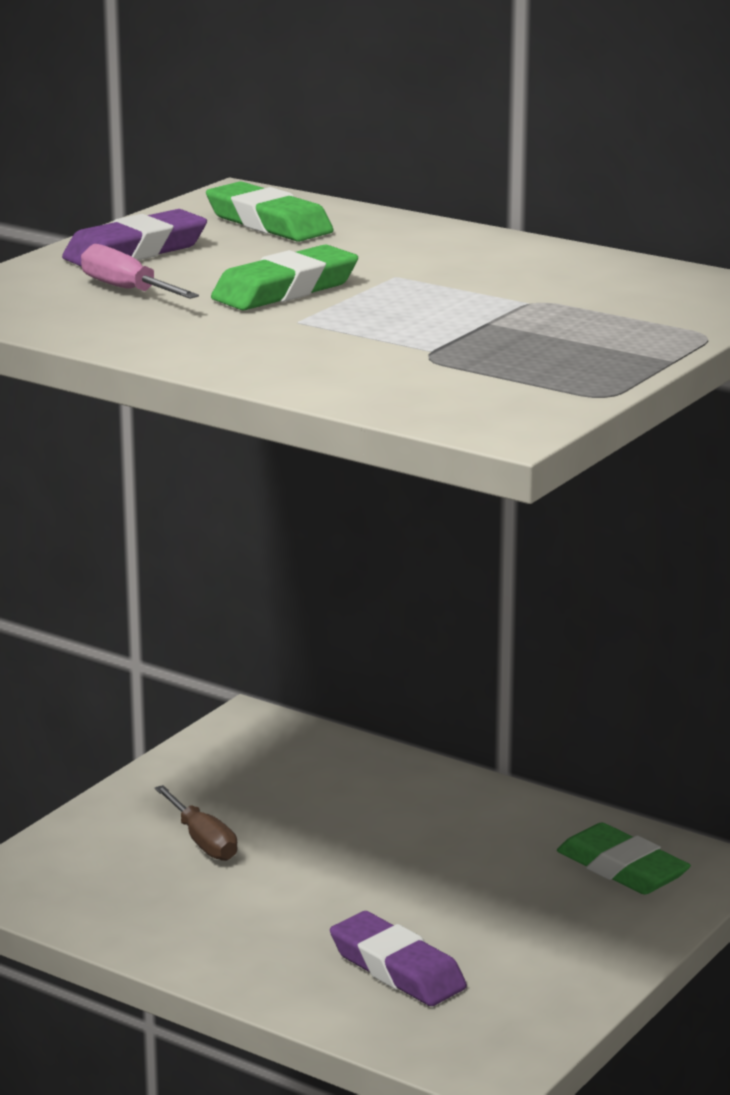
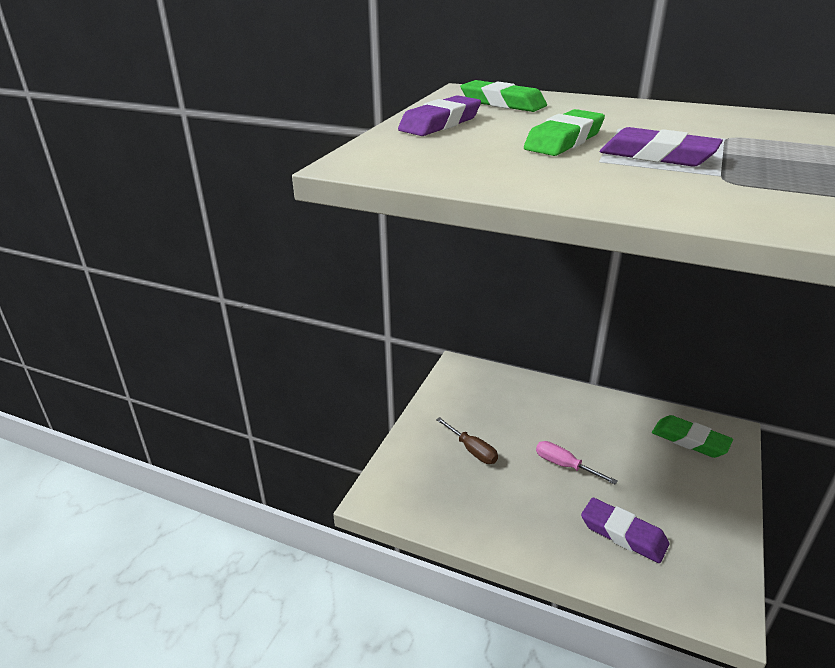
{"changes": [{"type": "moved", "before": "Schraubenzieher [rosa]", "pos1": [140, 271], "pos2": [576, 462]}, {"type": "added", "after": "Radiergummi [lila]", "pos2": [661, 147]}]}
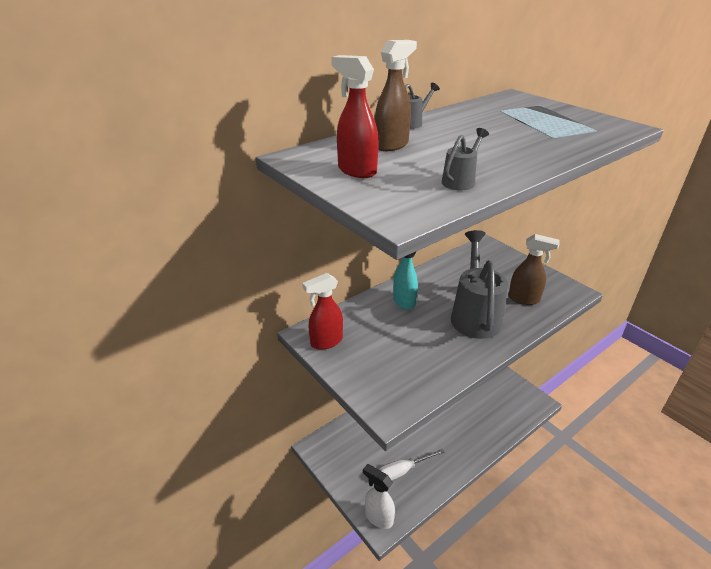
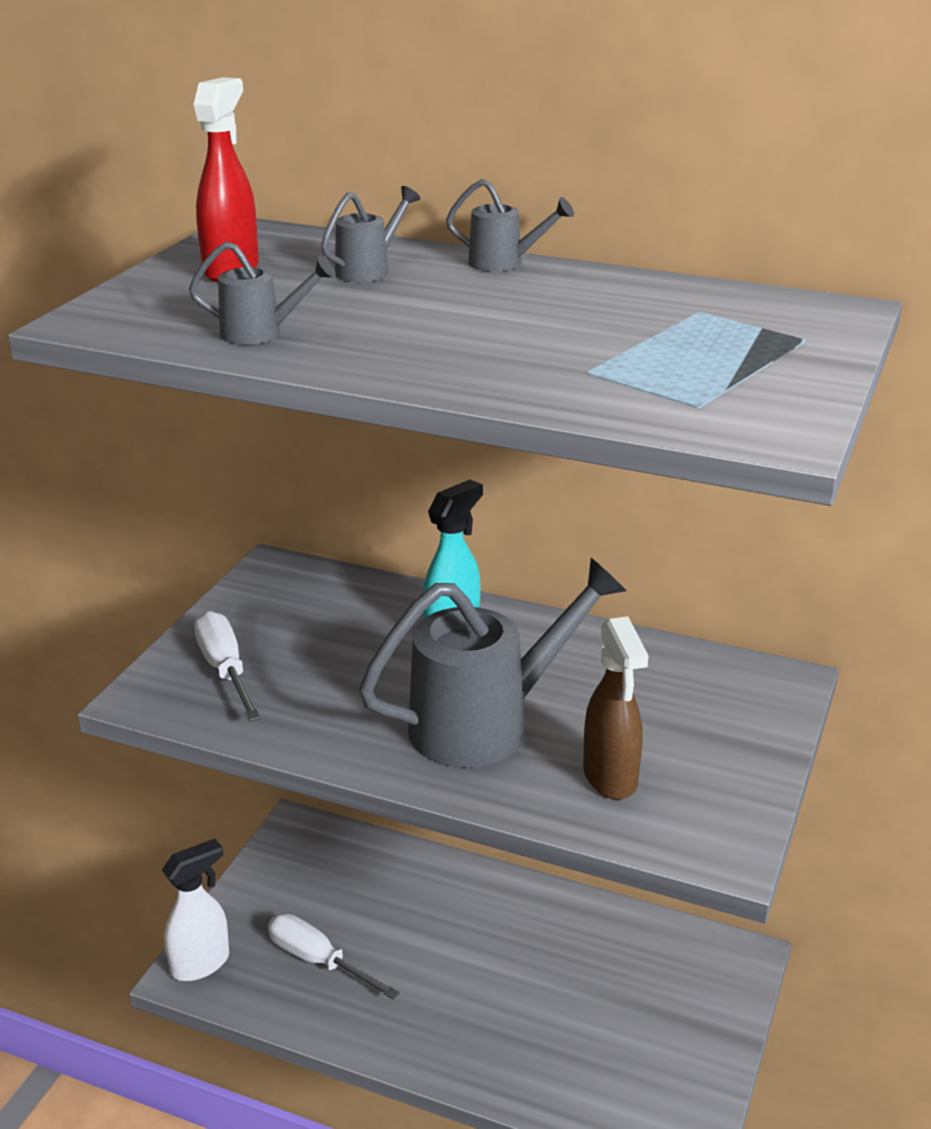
{"changes": [{"type": "turned", "before": "Sprühflasche [weiß]", "pos1": [379, 496], "pos2": [195, 910], "turn": 45}, {"type": "added", "after": "Schraubenzieher [weiß]", "pos2": [227, 666]}, {"type": "replaced", "before": "Sprühflasche [braun]", "after": "Gießkanne [grau]", "pos1": [396, 95], "pos2": [370, 234]}, {"type": "removed", "before": "Sprühflasche [rot]", "pos1": [322, 311]}]}
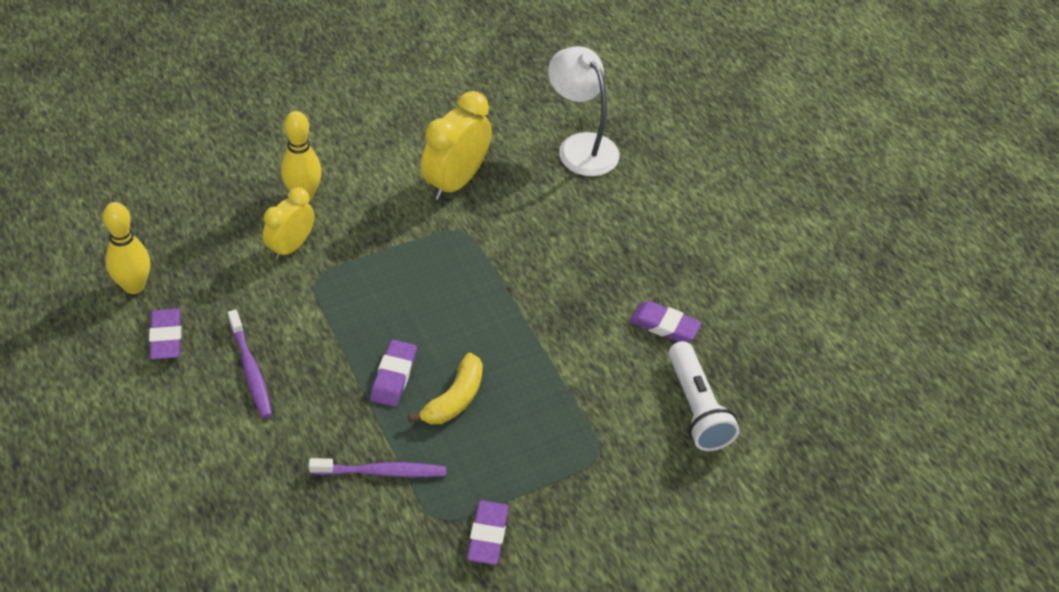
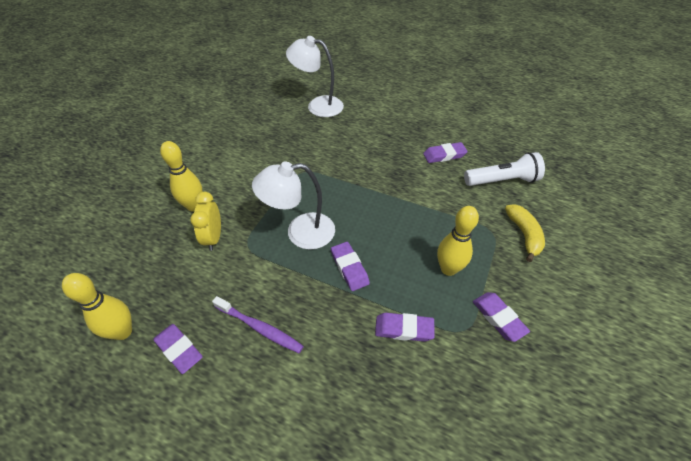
{"changes": [{"type": "added", "after": "Lampe [weiß]", "pos2": [293, 206]}, {"type": "replaced", "before": "Zahnbürste [lila]", "after": "Radiergummi [lila]", "pos1": [377, 467], "pos2": [405, 327]}, {"type": "added", "after": "Bowlingkegel [gelb]", "pos2": [458, 241]}, {"type": "turned", "before": "Taschenlampe [weiß]", "pos1": [704, 396], "pos2": [504, 169], "turn": -45}, {"type": "moved", "before": "Banane [gelb]", "pos1": [445, 389], "pos2": [525, 233]}, {"type": "removed", "before": "Wecker [gelb]", "pos1": [456, 145]}]}
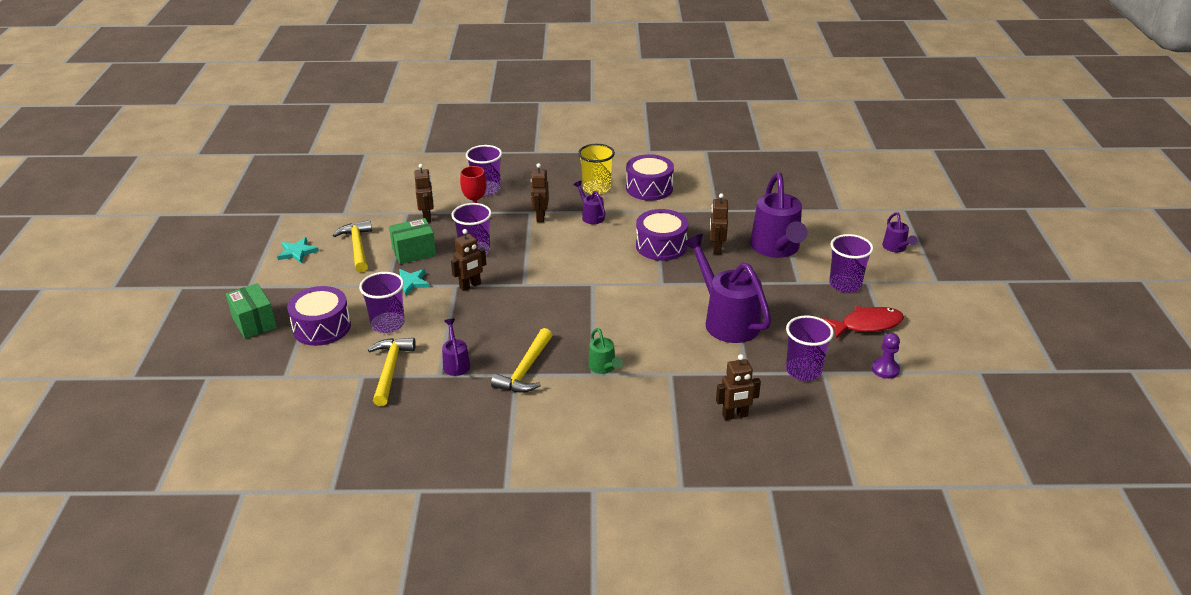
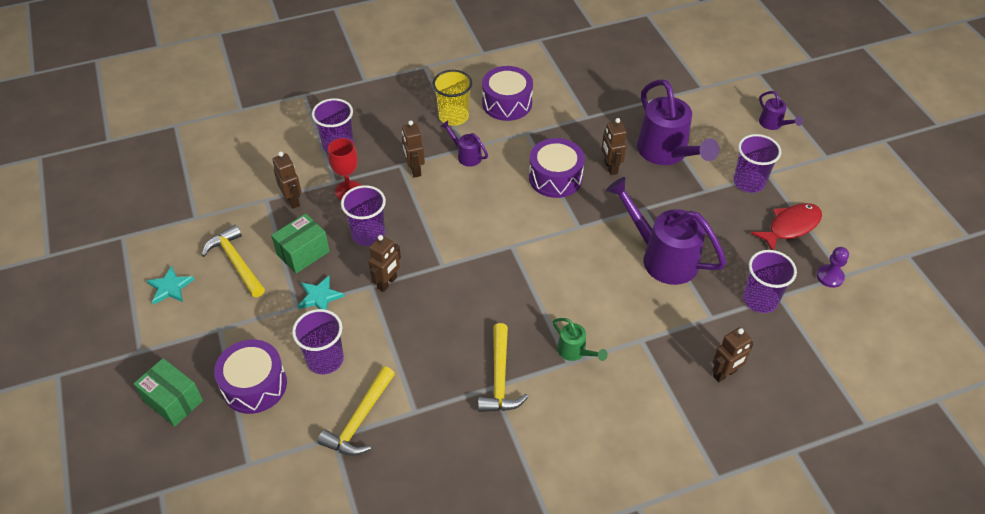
{"changes": [{"type": "turned", "before": "Hammer [gelb]", "pos1": [392, 372], "pos2": [356, 411], "turn": -135}, {"type": "removed", "before": "Gießkanne [lila]", "pos1": [456, 347]}]}
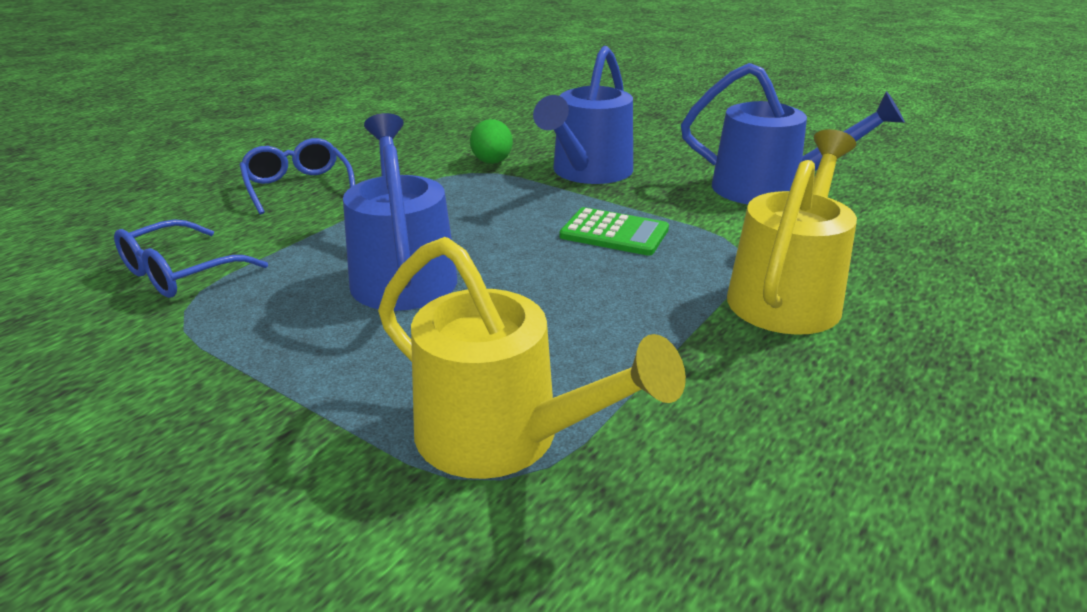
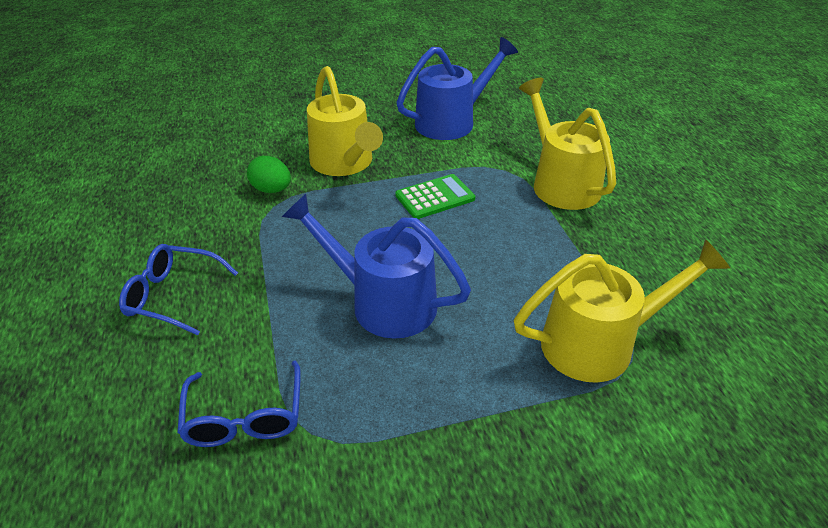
{"changes": [{"type": "recoloured", "before": "Gießkanne [blau]", "after": "Gießkanne [gelb]", "pos1": [583, 115], "pos2": [345, 121]}]}
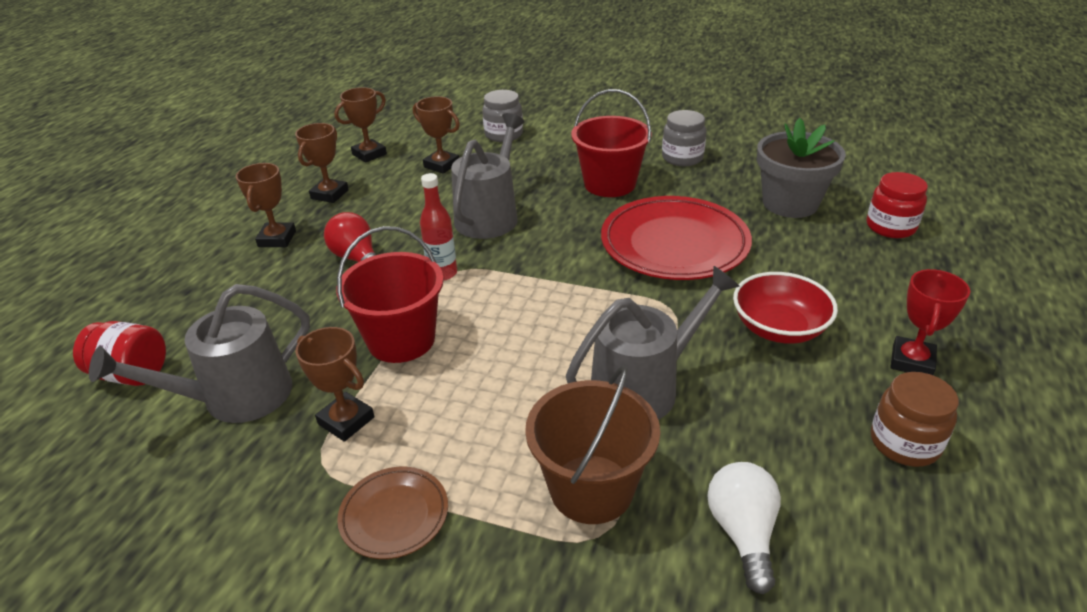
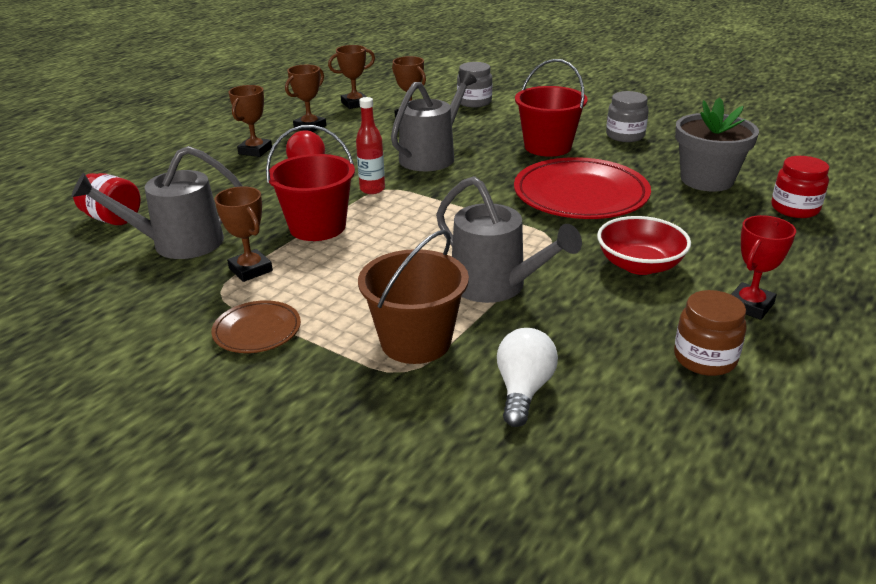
{"changes": [{"type": "turned", "before": "Gießkanne [grau]", "pos1": [653, 343], "pos2": [509, 239], "turn": 60}]}
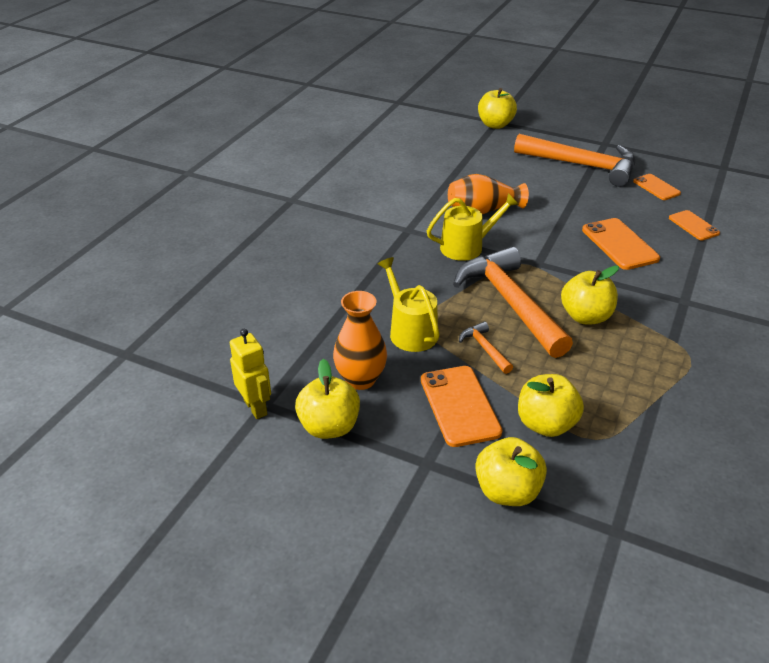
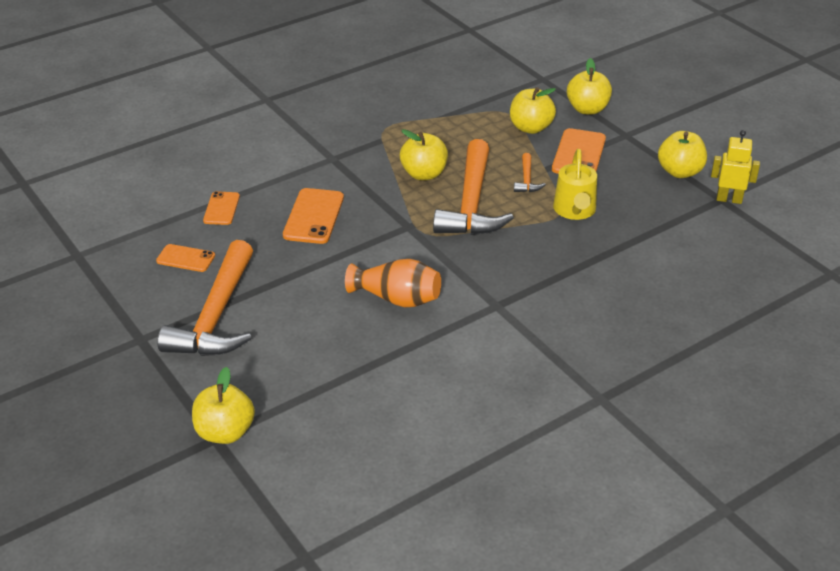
{"changes": [{"type": "turned", "before": "Handy [orange]", "pos1": [657, 187], "pos2": [185, 258], "turn": -75}, {"type": "turned", "before": "Hammer [orange]", "pos1": [574, 160], "pos2": [205, 298], "turn": -135}, {"type": "turned", "before": "Roboter [gelb]", "pos1": [250, 374], "pos2": [735, 167], "turn": 105}, {"type": "removed", "before": "Vase [orange]", "pos1": [360, 340]}, {"type": "removed", "before": "Gießkanne [gelb]", "pos1": [473, 227]}]}
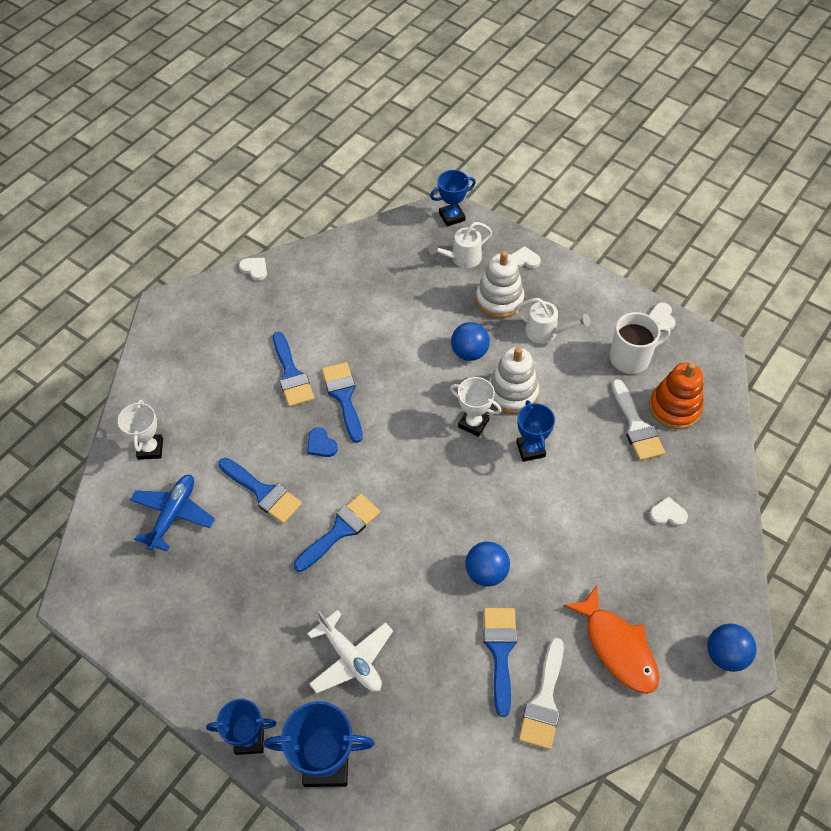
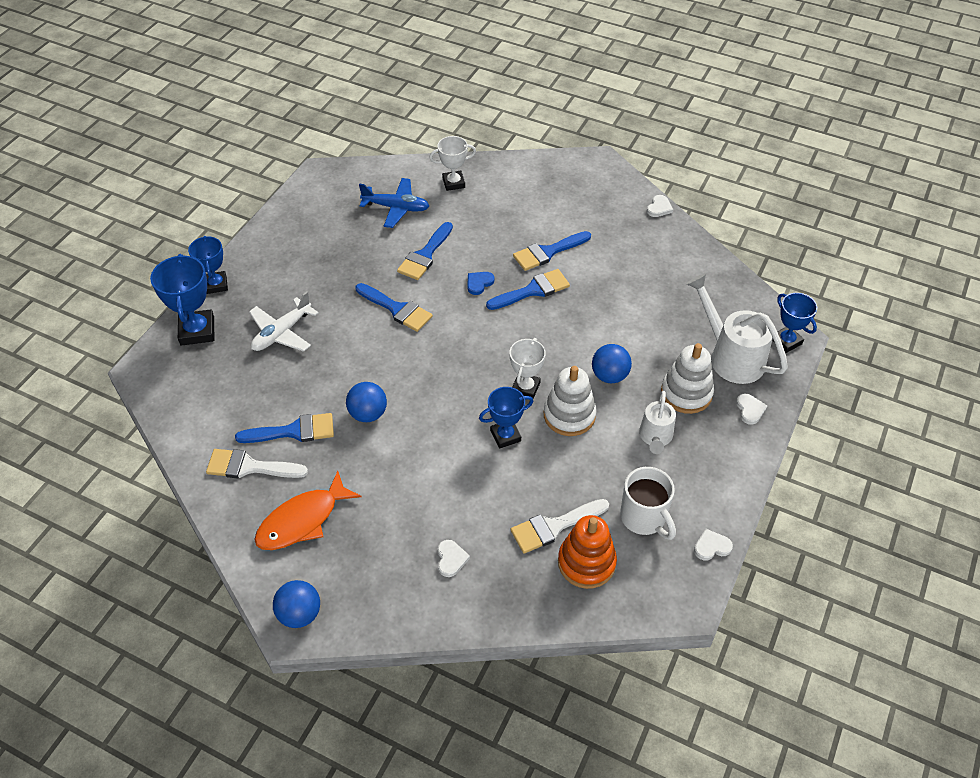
{"changes": [{"type": "resized", "before": "Gießkanne [weiß]", "pos1": [460, 245], "pos2": [737, 328], "scale": 1.67}]}
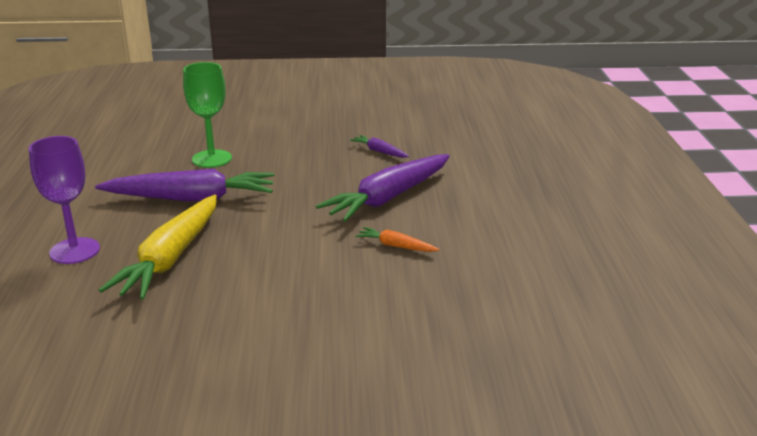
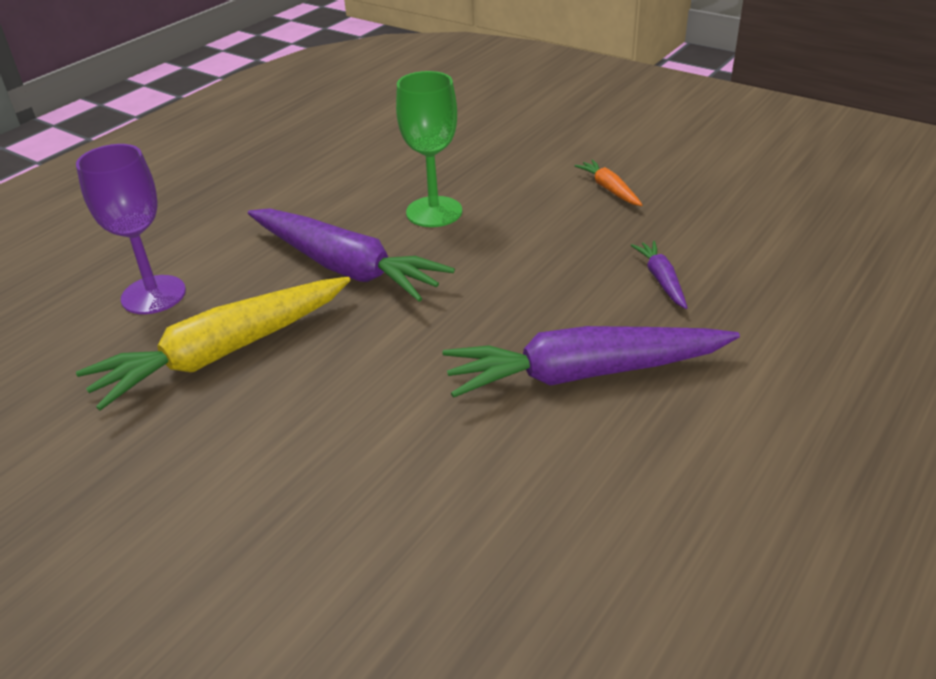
{"changes": [{"type": "moved", "before": "Karotte [orange]", "pos1": [398, 239], "pos2": [608, 182]}]}
